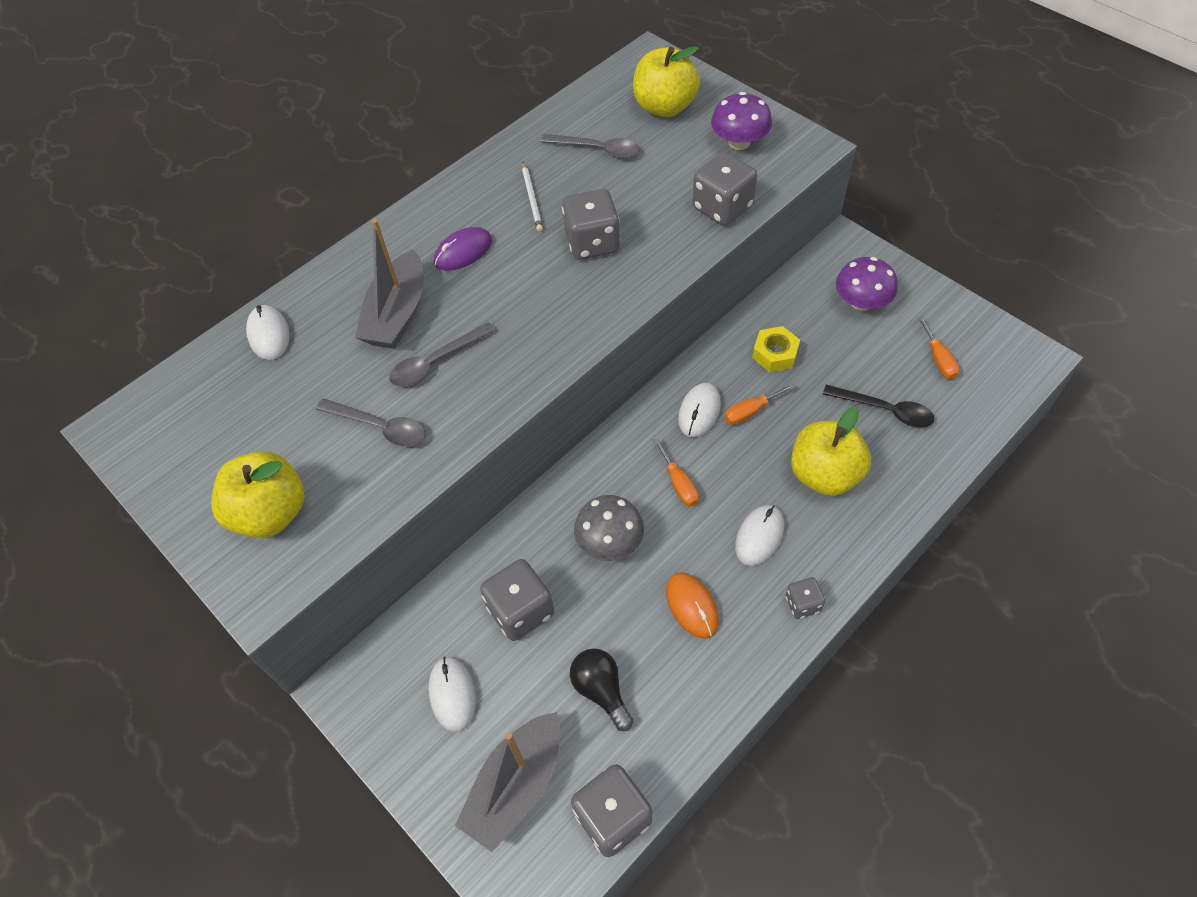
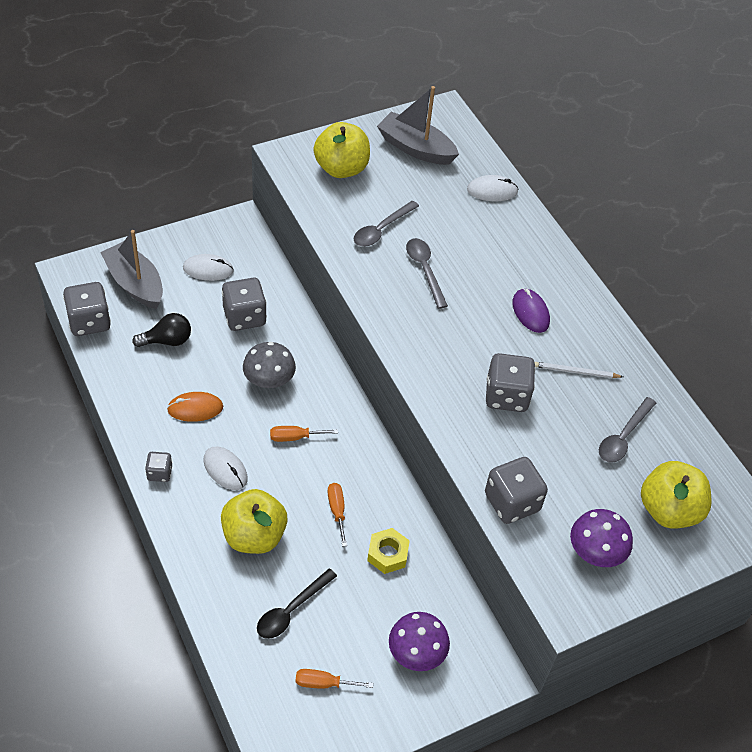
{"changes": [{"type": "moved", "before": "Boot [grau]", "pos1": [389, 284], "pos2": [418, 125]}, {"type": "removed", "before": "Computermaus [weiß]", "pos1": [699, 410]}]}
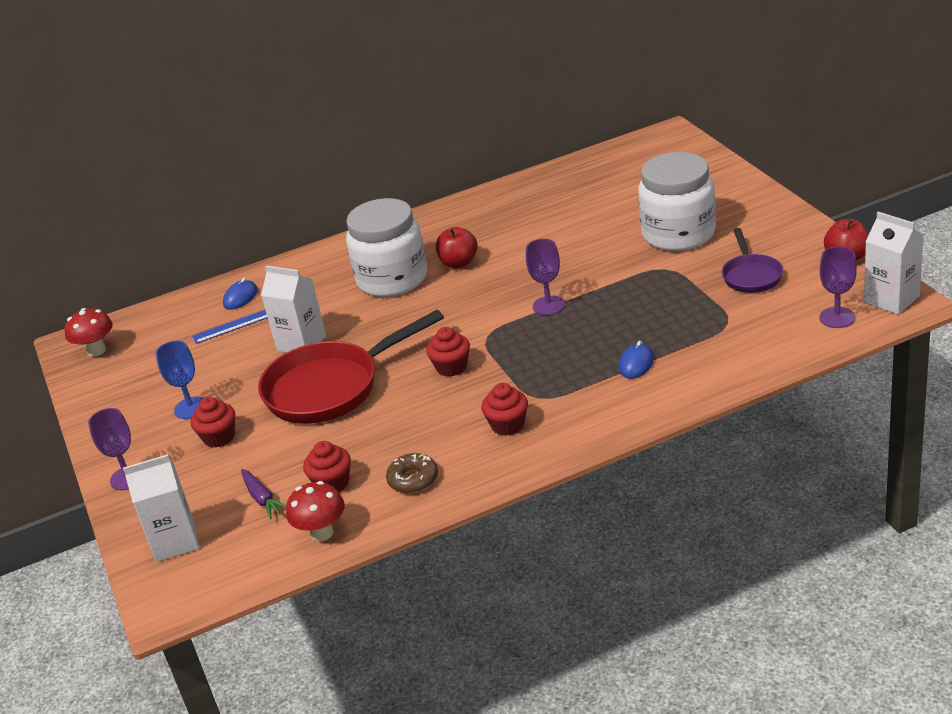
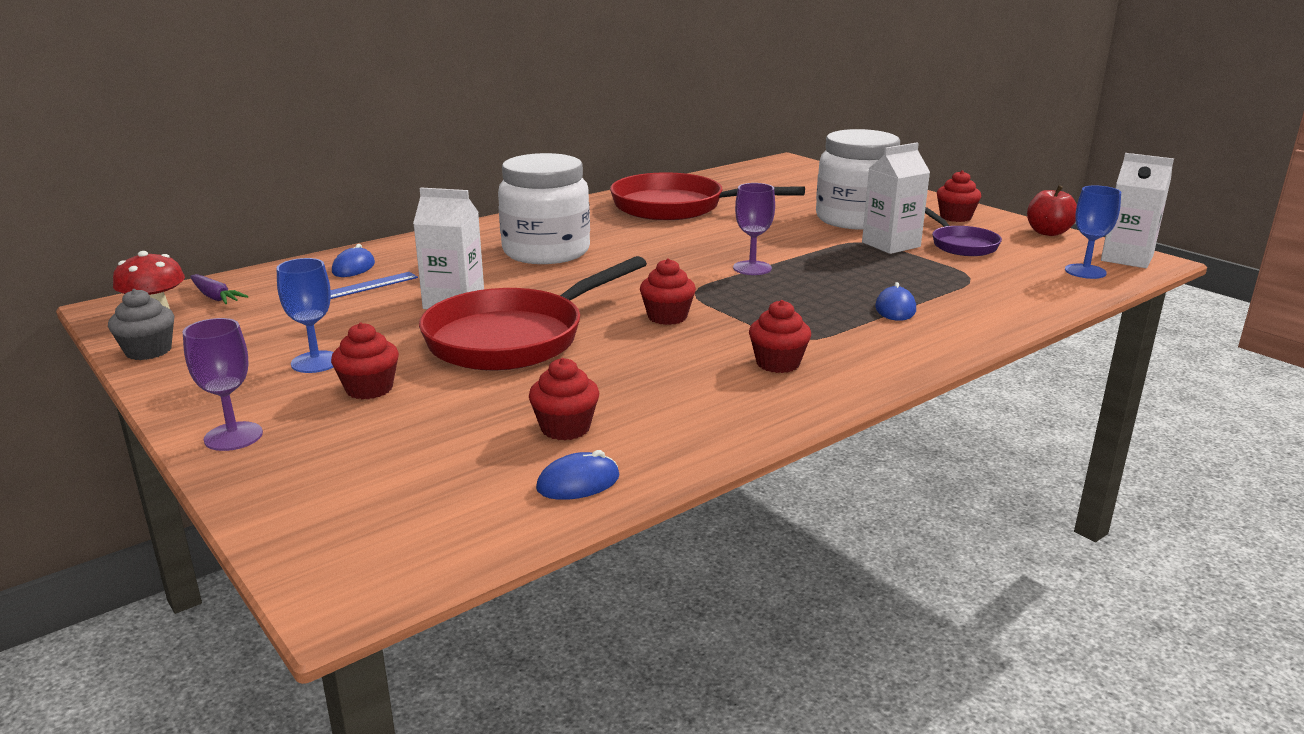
{"changes": [{"type": "added", "after": "Muffin [grau]", "pos2": [141, 324]}, {"type": "moved", "before": "Karotte [lila]", "pos1": [263, 494], "pos2": [219, 289]}, {"type": "replaced", "before": "Pilz [rot]", "after": "Computermaus [blau]", "pos1": [315, 511], "pos2": [577, 475]}, {"type": "added", "after": "Pfanne [rot]", "pos2": [707, 196]}, {"type": "moved", "before": "Getränkekarton [weiß]", "pos1": [161, 508], "pos2": [896, 198]}, {"type": "added", "after": "Muffin [rot]", "pos2": [959, 196]}, {"type": "recoloured", "before": "Kelch [lila]", "after": "Kelch [blau]", "pos1": [838, 287], "pos2": [1093, 232]}, {"type": "removed", "before": "Donut [braun]", "pos1": [412, 473]}, {"type": "removed", "before": "Apfel [rot]", "pos1": [456, 247]}]}
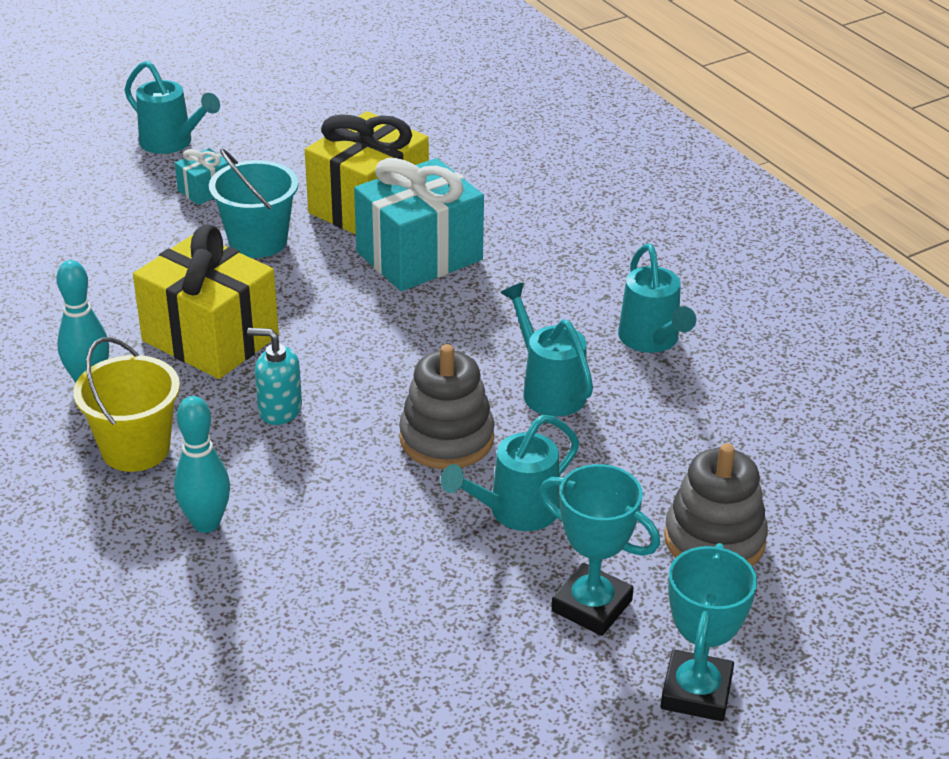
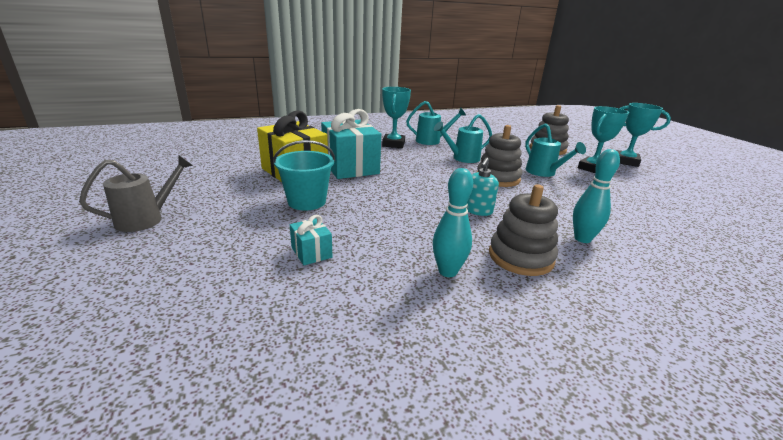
{"changes": [{"type": "recoloured", "before": "Gießkanne [türkis]", "after": "Gießkanne [grau]", "pos1": [172, 107], "pos2": [136, 193]}, {"type": "moved", "before": "Geschenk [türkis]", "pos1": [202, 176], "pos2": [311, 240]}, {"type": "added", "after": "Pokal [türkis]", "pos2": [396, 117]}, {"type": "replaced", "before": "Eimer [gelb]", "after": "Stapelspielzeug [grau]", "pos1": [126, 404], "pos2": [523, 230]}, {"type": "removed", "before": "Geschenk [gelb]", "pos1": [206, 301]}]}
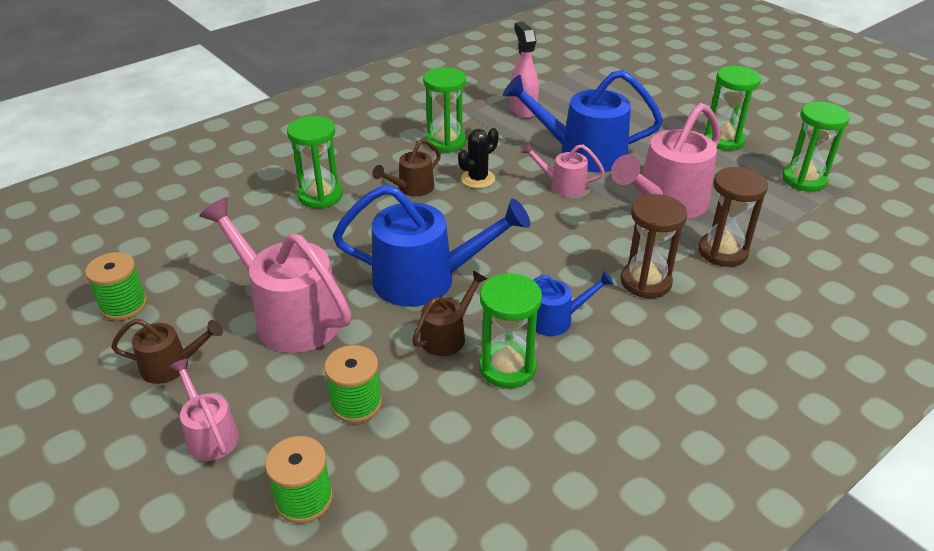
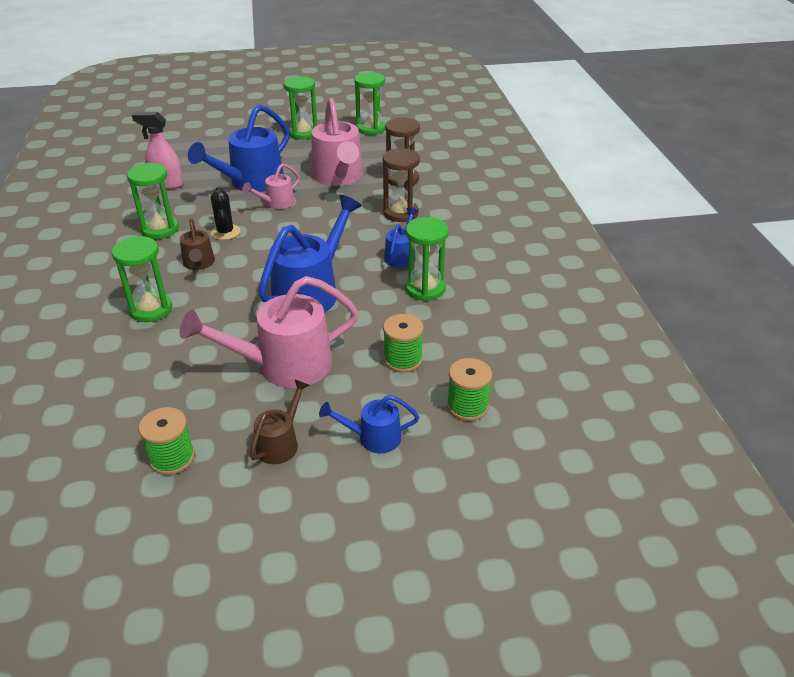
{"changes": [{"type": "recoloured", "before": "Gießkanne [rosa]", "after": "Gießkanne [blau]", "pos1": [204, 409], "pos2": [369, 424]}, {"type": "removed", "before": "Gießkanne [braun]", "pos1": [449, 313]}]}
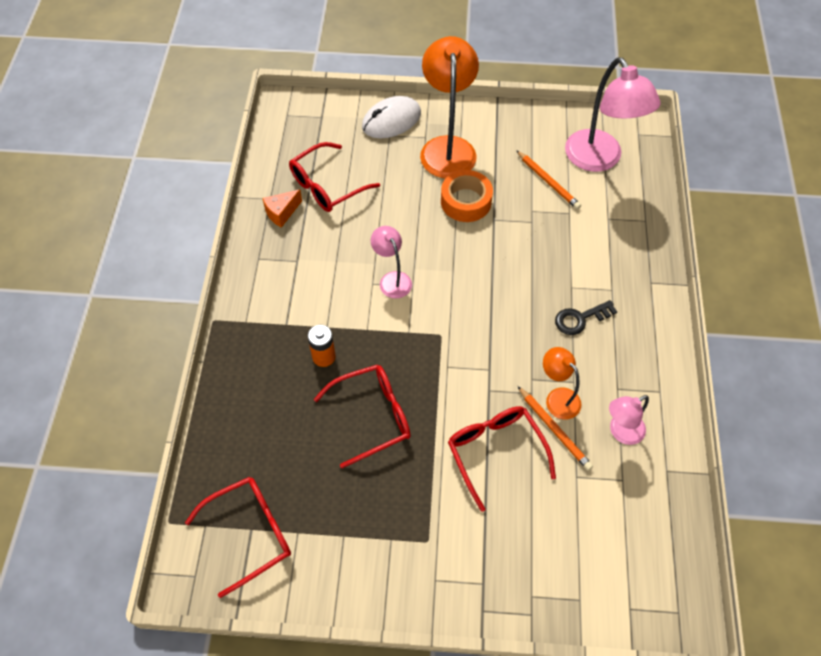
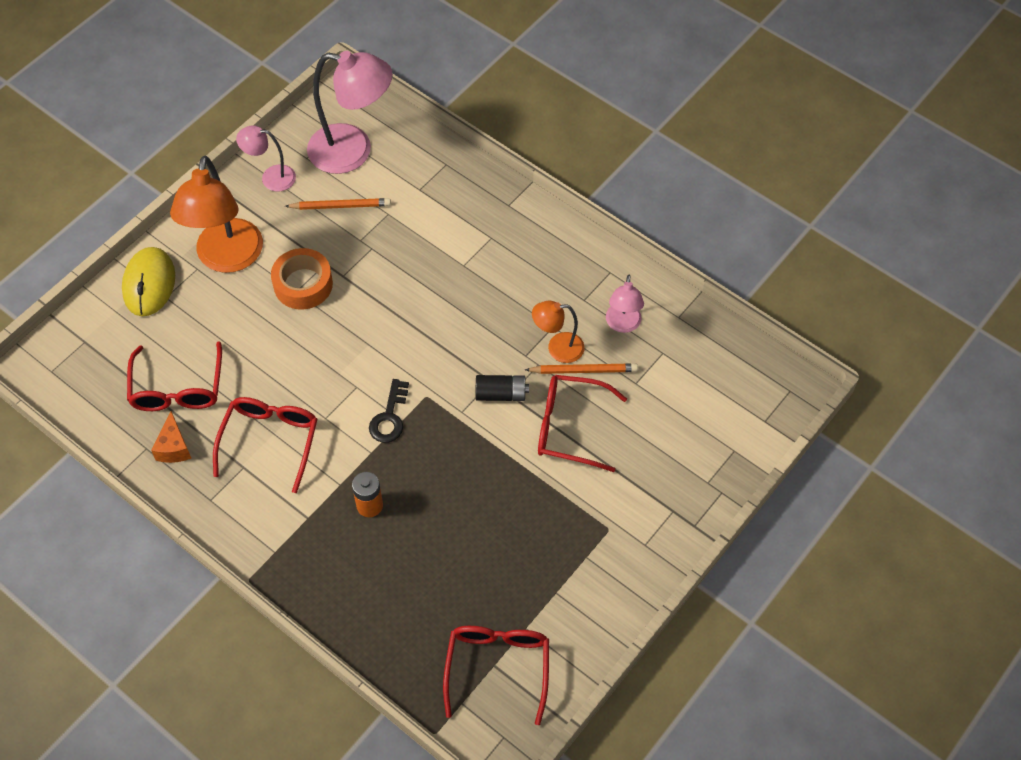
{"changes": [{"type": "recoloured", "before": "Computermaus [weiß]", "after": "Computermaus [gelb]", "pos1": [391, 117], "pos2": [148, 281]}, {"type": "turned", "before": "Lampe [orange]", "pos1": [449, 107], "pos2": [216, 214], "turn": -120}, {"type": "moved", "before": "Brille [rot]", "pos1": [362, 416], "pos2": [265, 445]}, {"type": "moved", "before": "Lampe [rosa]", "pos1": [391, 262], "pos2": [266, 158]}, {"type": "moved", "before": "Schlüssel [schwarz]", "pos1": [586, 317], "pos2": [389, 411]}, {"type": "added", "after": "Batterie [schwarz]", "pos2": [502, 388]}]}
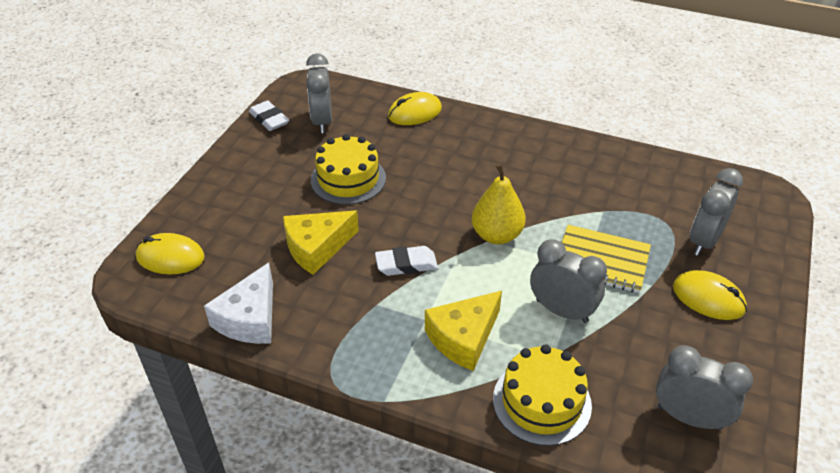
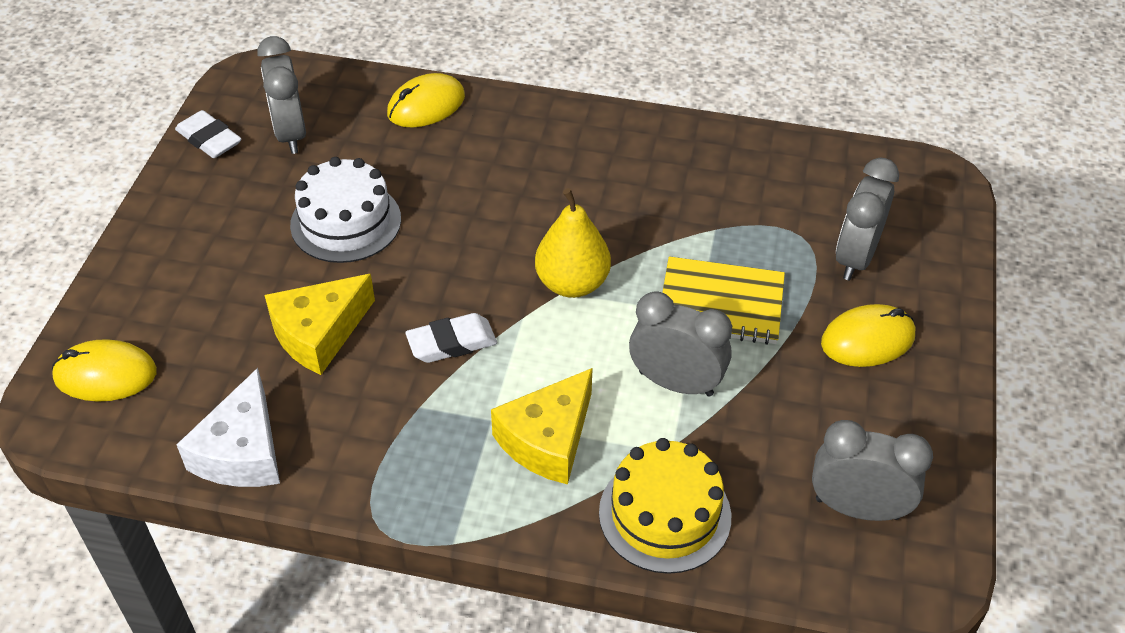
{"changes": [{"type": "recoloured", "before": "Kuchen [gelb]", "after": "Kuchen [weiß]", "pos1": [348, 169], "pos2": [345, 210]}, {"type": "turned", "before": "Computermaus [gelb]", "pos1": [710, 295], "pos2": [868, 335], "turn": -45}]}
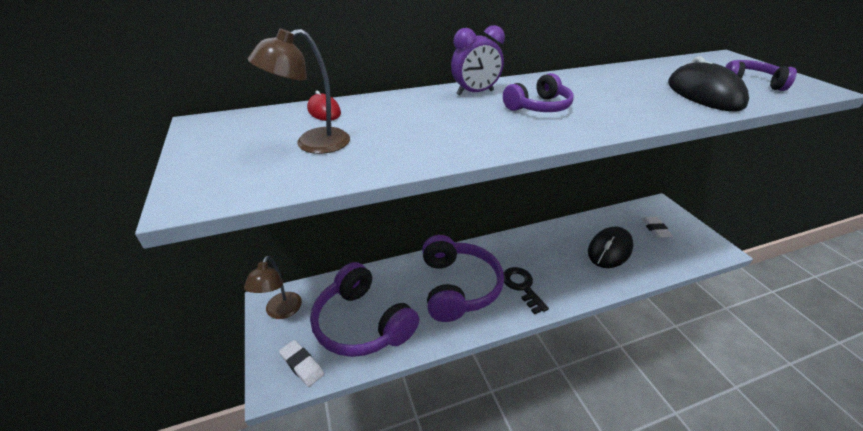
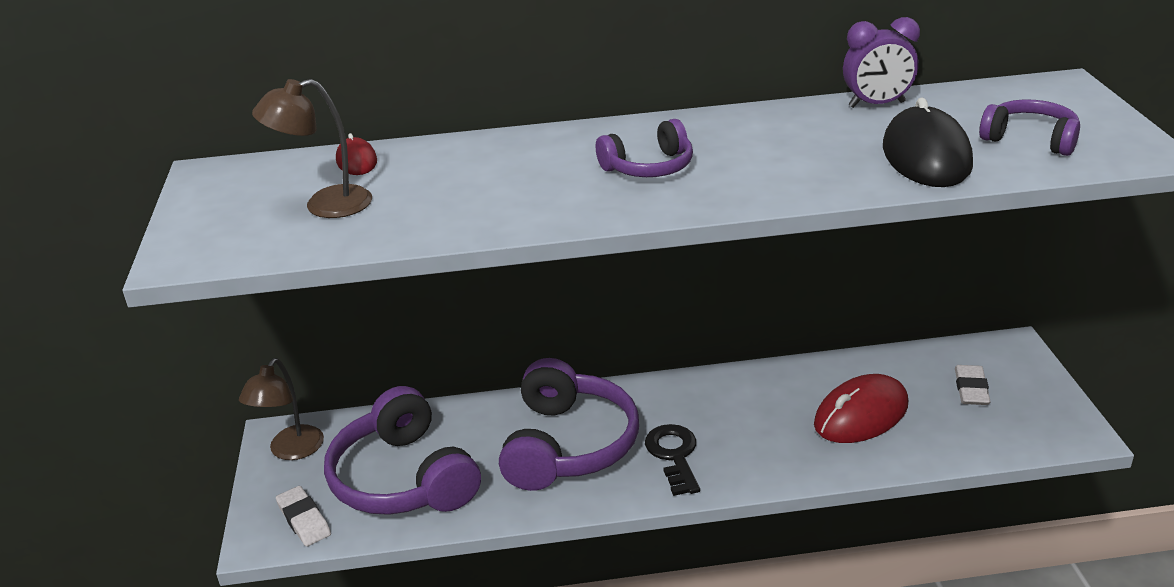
{"changes": [{"type": "recoloured", "before": "Computermaus [schwarz]", "after": "Computermaus [rot]", "pos1": [611, 247], "pos2": [861, 408]}, {"type": "moved", "before": "Wecker [lila]", "pos1": [478, 60], "pos2": [881, 62]}]}
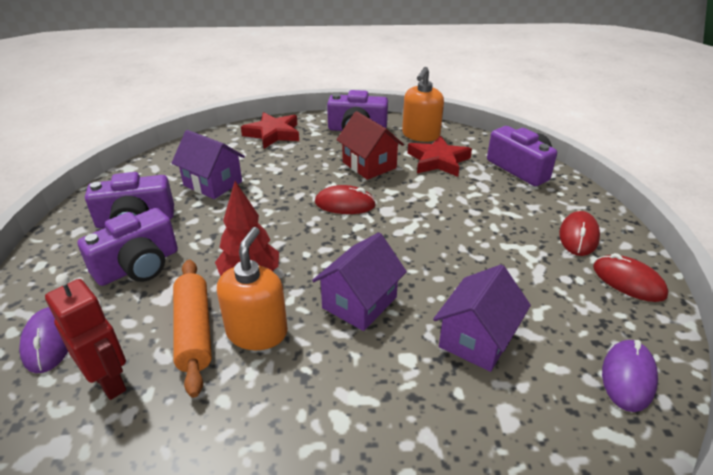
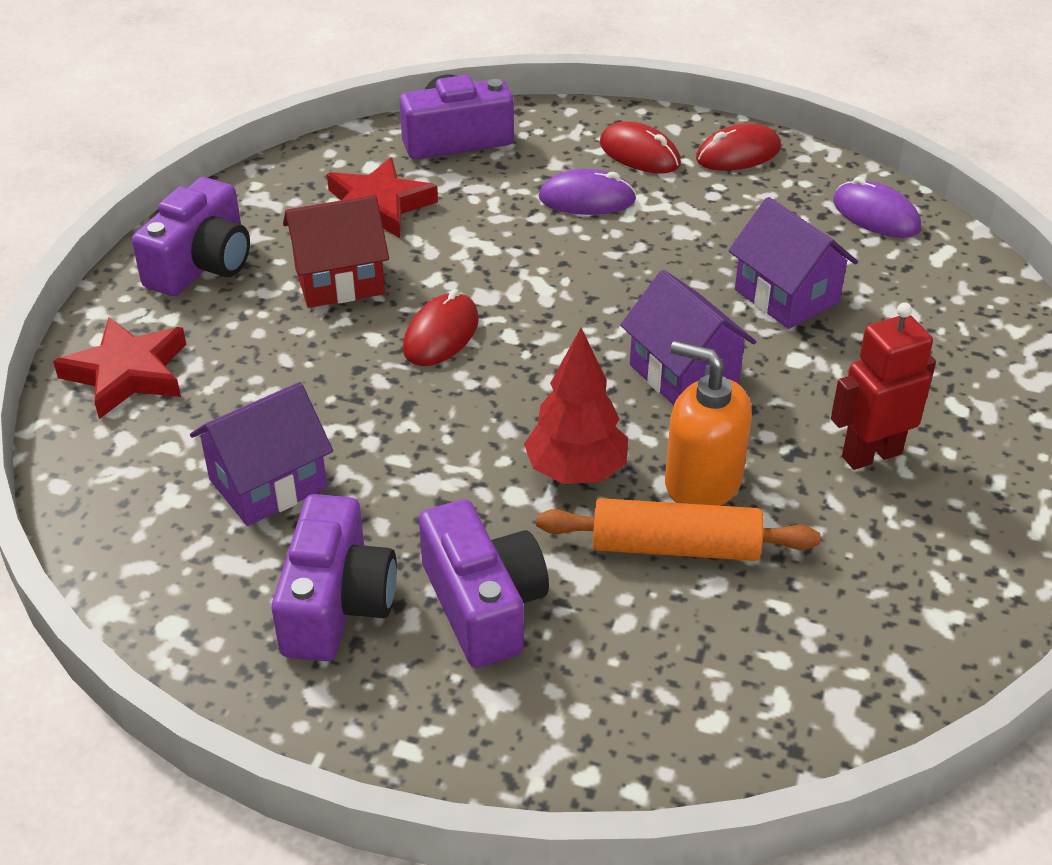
{"changes": [{"type": "moved", "before": "Computermaus [lila]", "pos1": [43, 340], "pos2": [588, 192]}, {"type": "moved", "before": "Roboter [rot]", "pos1": [85, 336], "pos2": [883, 386]}, {"type": "removed", "before": "Seifenspender [orange]", "pos1": [423, 104]}]}
